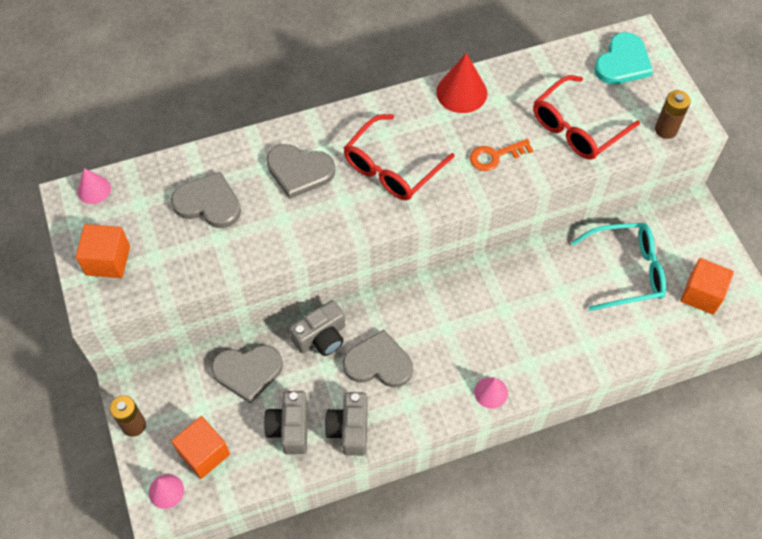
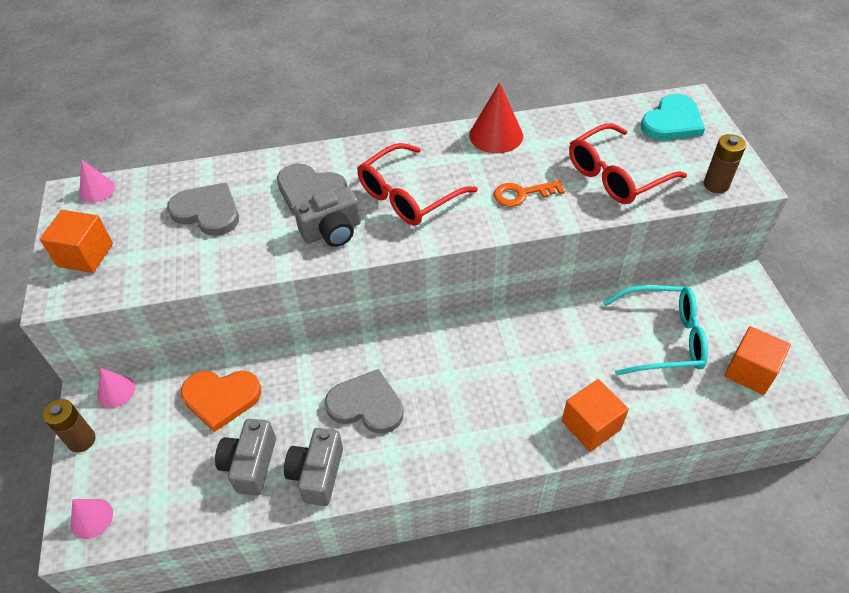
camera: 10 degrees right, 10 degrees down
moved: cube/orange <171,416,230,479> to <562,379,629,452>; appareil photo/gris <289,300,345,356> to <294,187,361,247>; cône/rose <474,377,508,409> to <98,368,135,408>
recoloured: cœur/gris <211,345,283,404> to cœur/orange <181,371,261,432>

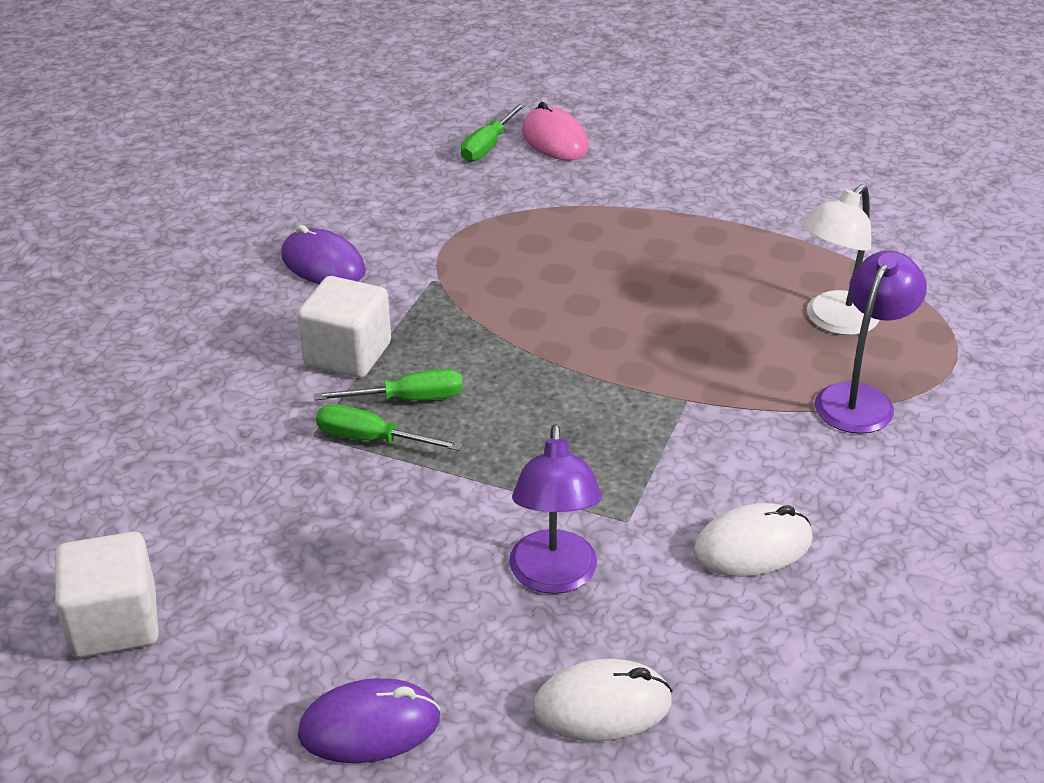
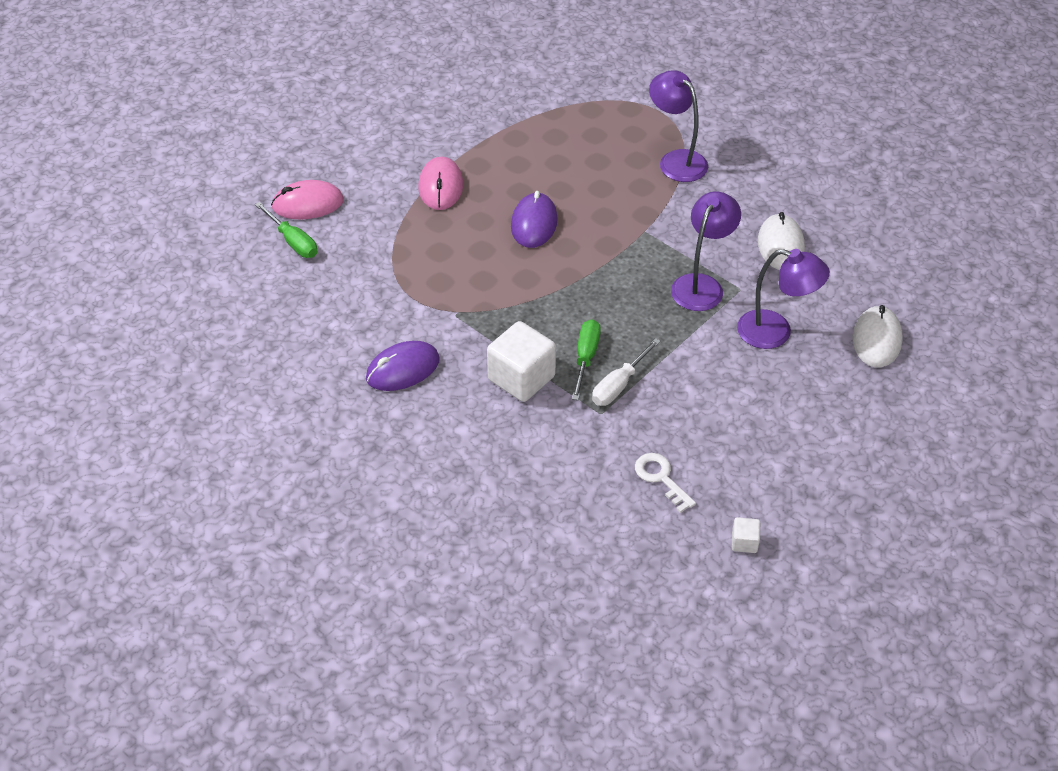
camera: 70 degrees left, 10 degrees up
removed: lampe/blanc <802,184,879,335>
added: souris/rose <418,156,463,210>; clé/blanc <635,453,696,513>; lampe/violet <671,191,741,311>
moved: souris/violet <298,678,440,763> to <511,191,558,248>
recoloured: tournevis/vert <316,404,462,451> to tournevis/blanc <592,338,661,406>
resized: cube/blanc <55,532,159,658> = <732,517,760,553> x0.46

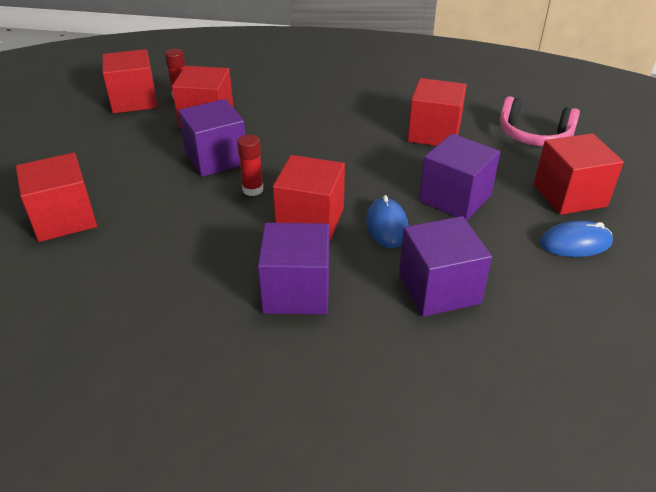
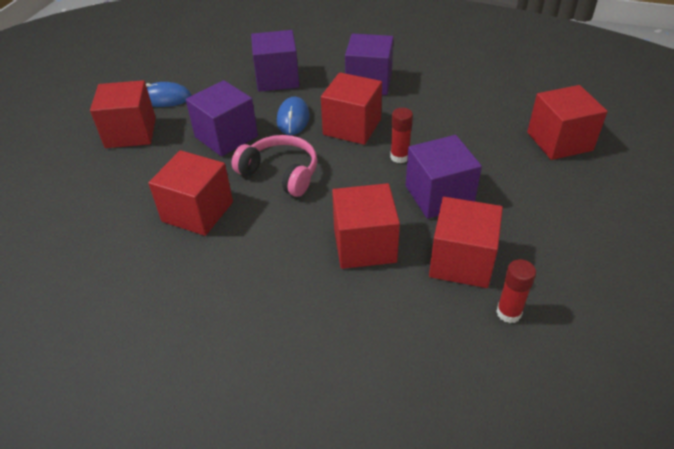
camera: 170 degrees left, 5 degrees up
moved: cube/rouge <102,49,157,113> to <332,183,400,269>; casque audio/rose <500,96,580,146> to <232,135,317,197>

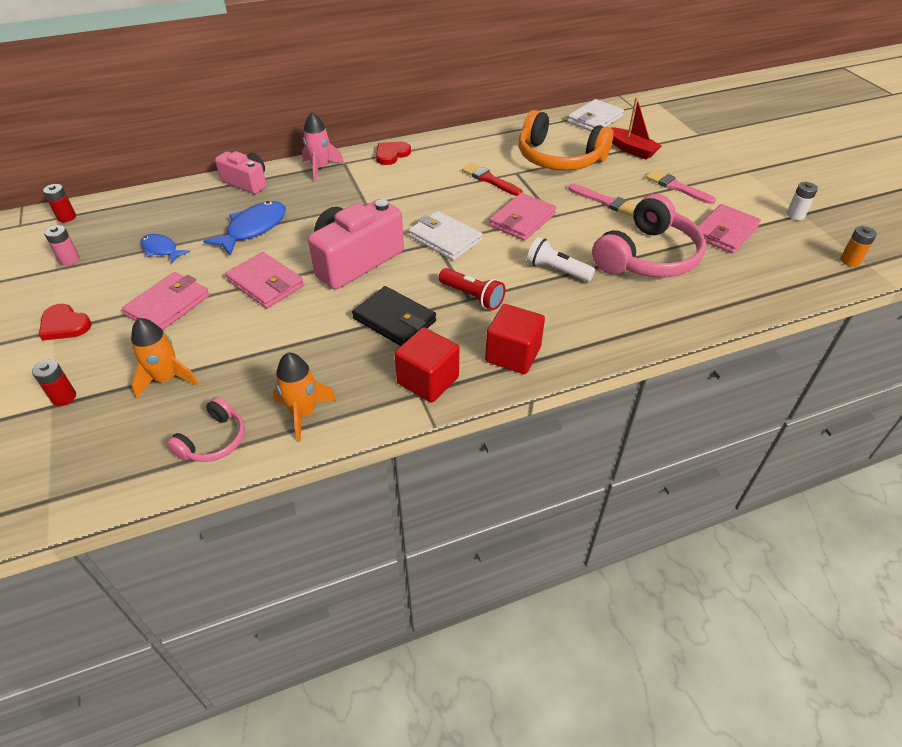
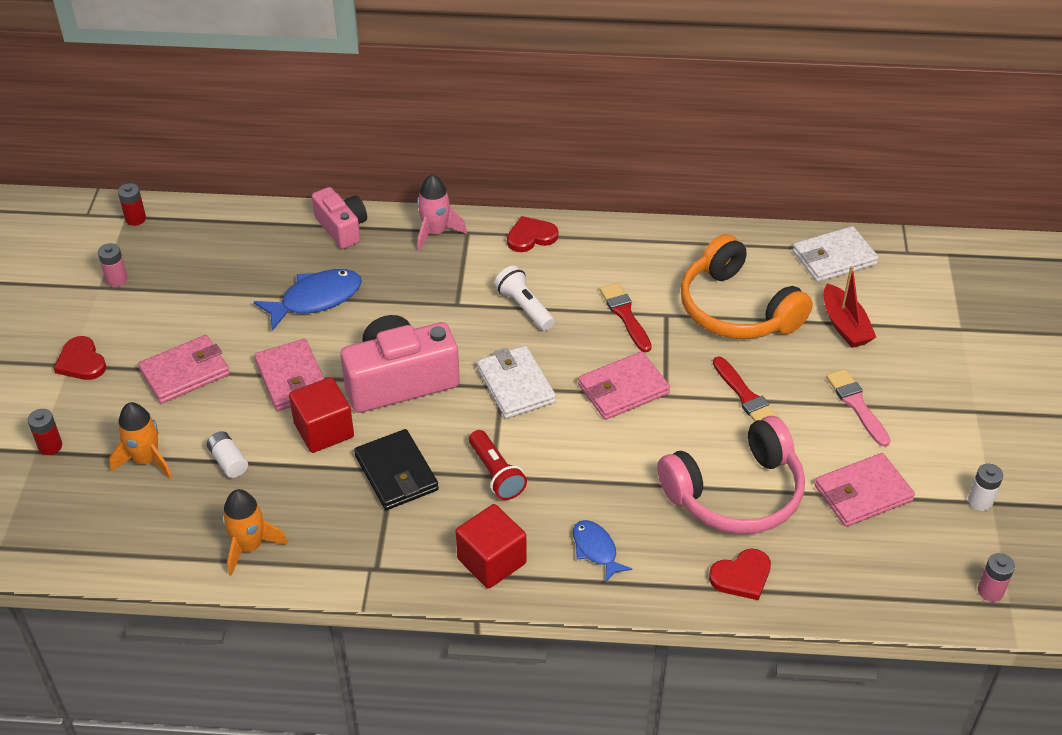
camera: 25 degrees right, 0 degrees up
removed: casque audio/rose <166,397,245,462>
added: pile/blanc <207,431,248,478>; cœur/rouge <709,548,771,600>
moved: poisson/bleu <140,234,190,263> to <573,520,632,583>; cube/rouge <394,327,459,403> to <289,377,354,453>; lampe de poche/blanc <527,237,595,282> to <494,266,555,331>
recoloured: pinceau/rose <568,184,636,216> to pinceau/rouge <713,357,779,422>; pile/orange <840,226,877,267> to pile/rose <978,553,1015,602>

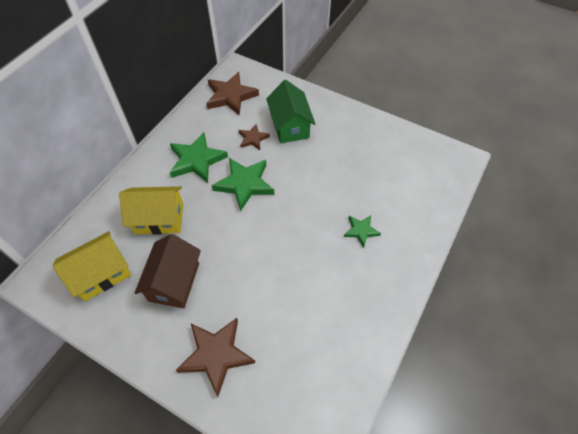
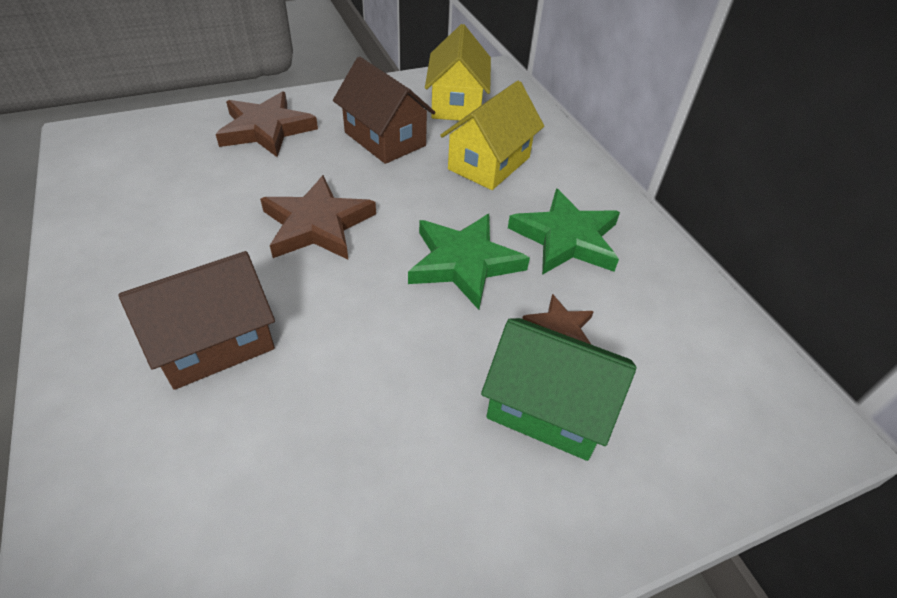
camera: 125 degrees right, 10 degrees down
moved: étoile/marron <206,72,259,116> to <260,175,376,260>
replaced: étoile/vert <344,216,381,248> to maison/marron <118,251,275,390>

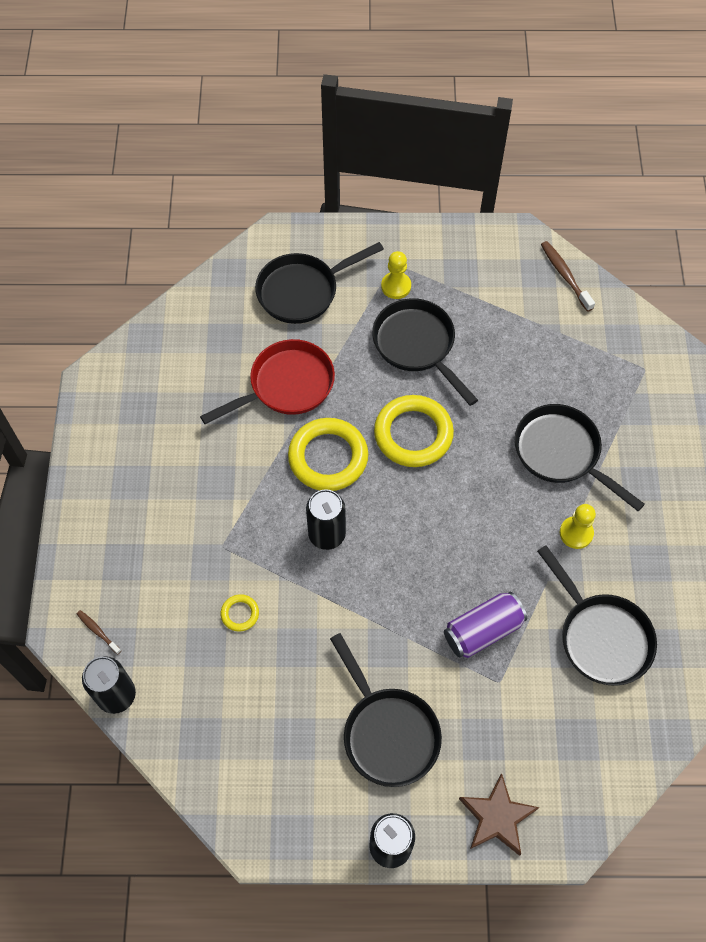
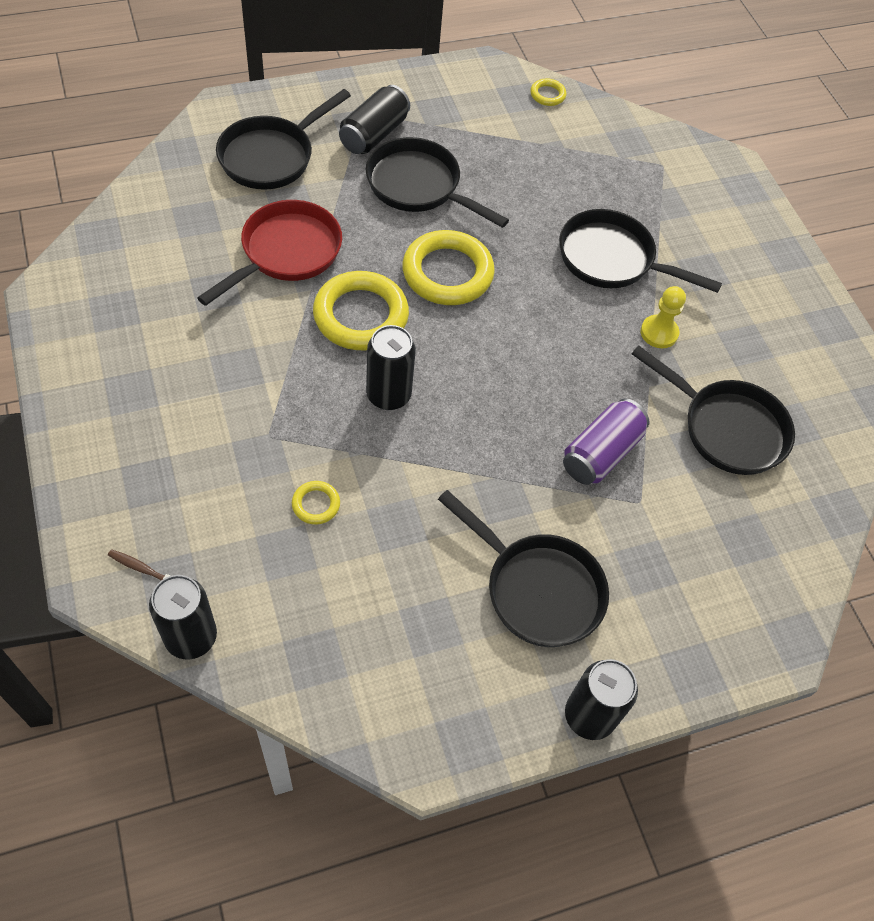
camera: 25 degrees left, 5 degrees down
removed: étoile/marron <459,773,540,856>
replaced: pion/jaune <381,251,411,299> to canette/noir <339,85,410,154>; brosse à dents/marron <541,241,595,312> to anneau/jaune <530,78,566,106>

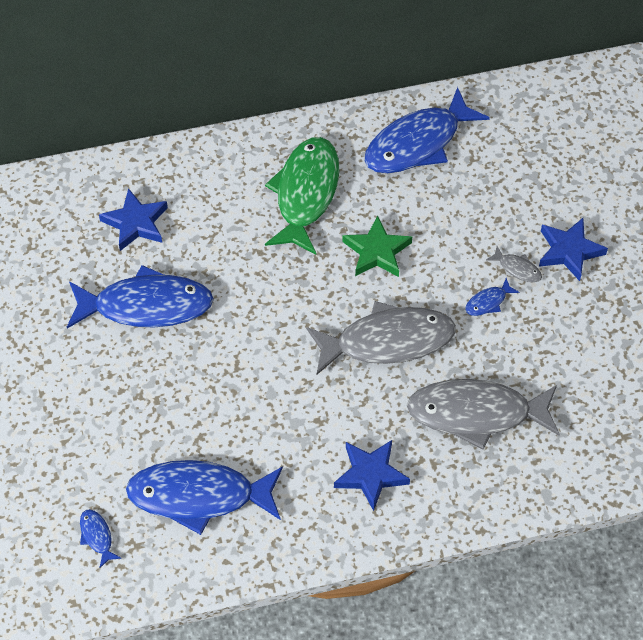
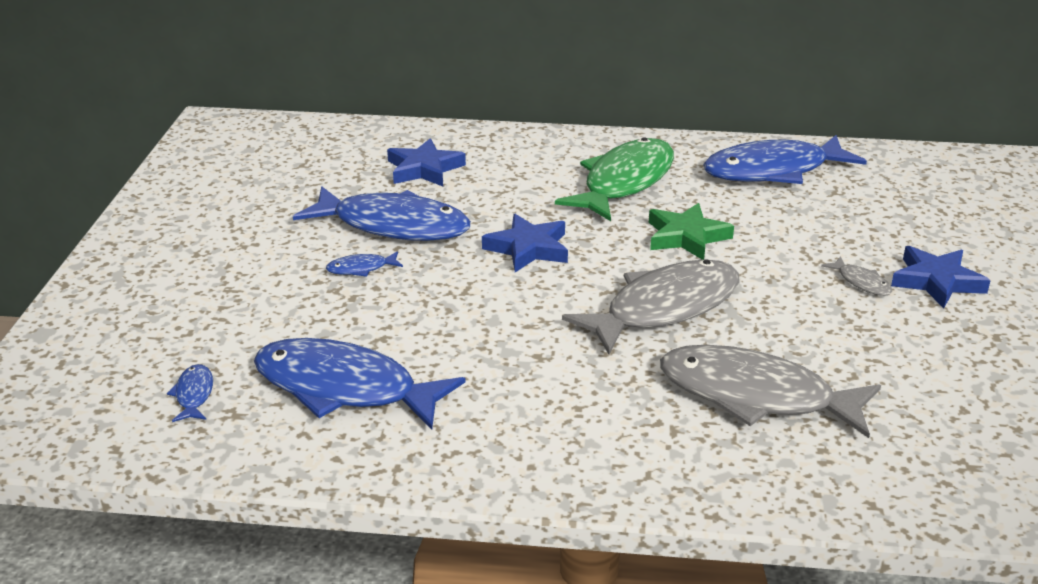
camera: 20 degrees right, 25 degrees down
moved: étoile/bleu <334,440,410,511> to <482,214,568,272>; poisson/bleu <465,278,520,316> to <326,251,403,277>
turned: poisson/gris <306,301,456,375> = <562,259,739,354> 45 degrees counterclockwise

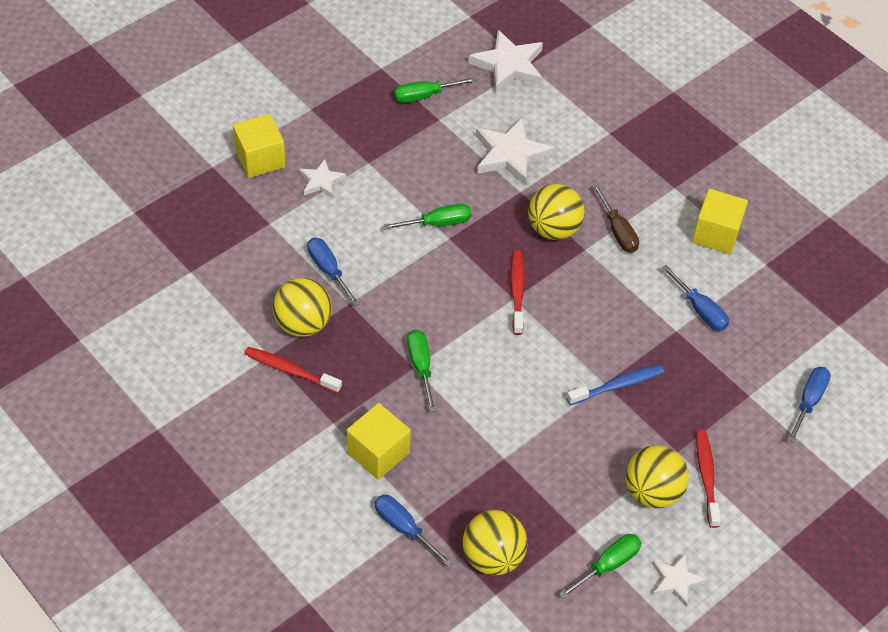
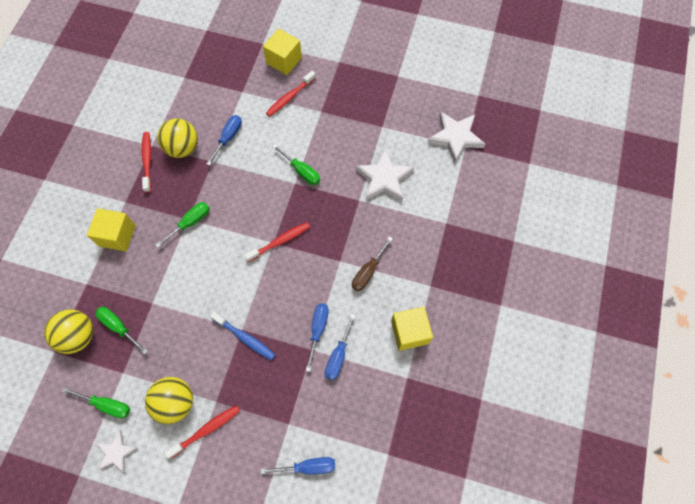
camera: 60 degrees right, 15 degrees up
removed: balle/jaune <528,184,585,240>
moved: tournevis/bleu <375,495,452,567> to <306,303,329,372>; tournevis/vert <394,77,476,103> to <95,307,148,355>
replaced: étoile/blanc <299,159,346,198> to brosse à dents/rouge <266,71,316,117>

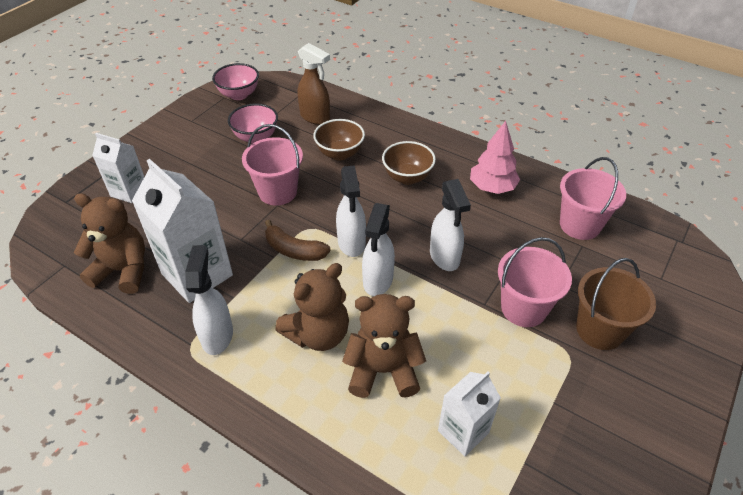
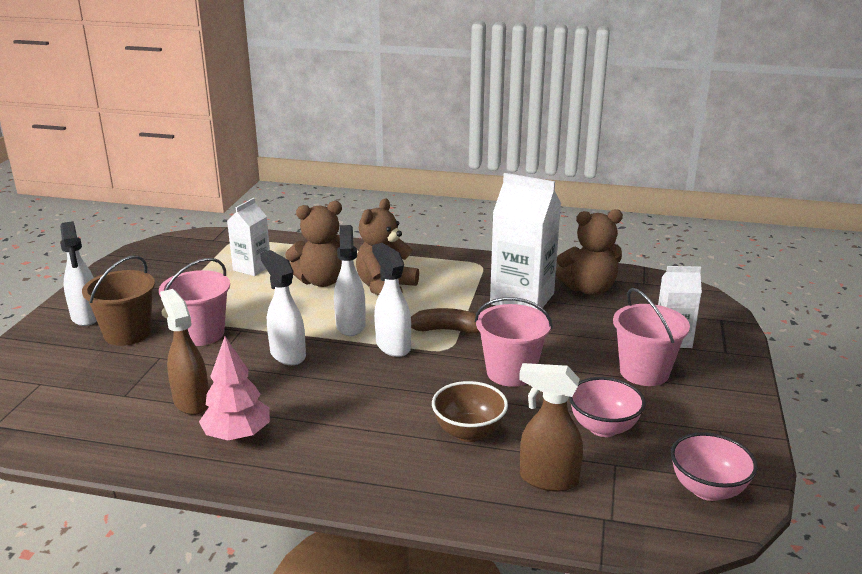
camera: 160 degrees right, 20 degrees down
removed: bol/marron <382,141,436,185>
added: vaporisateur/marron <160,289,209,415>
moved: vaporisateur/blanc <185,245,233,355> to <60,221,97,326>; seau/rose <560,157,626,240> to <613,288,690,386>

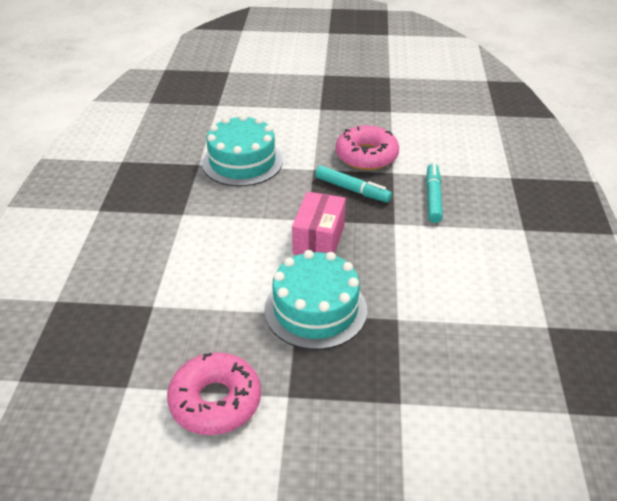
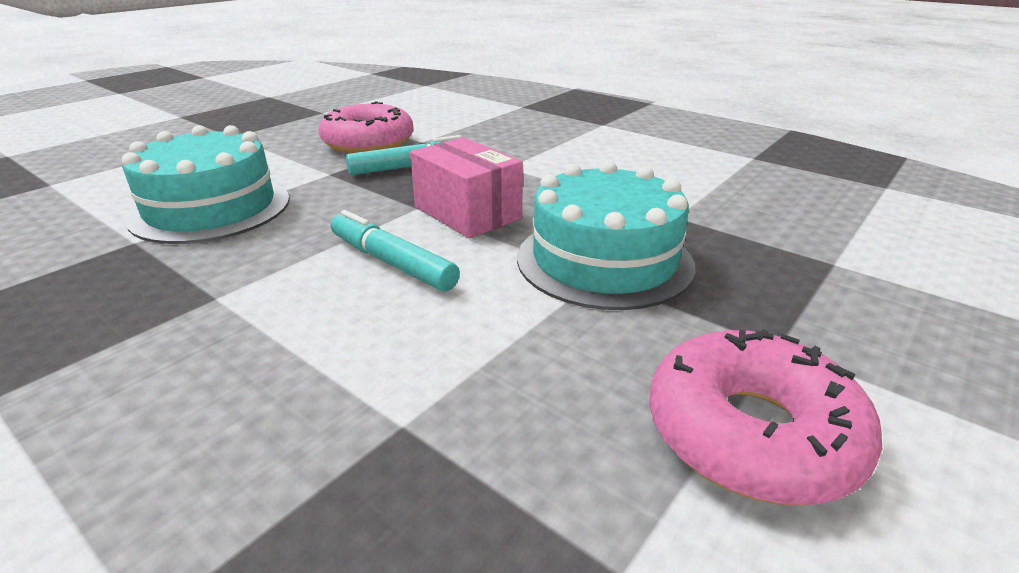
camera: 55 degrees left, 10 degrees down
moved: feutre/turquoise <426,163,443,223> to <331,210,460,291>

